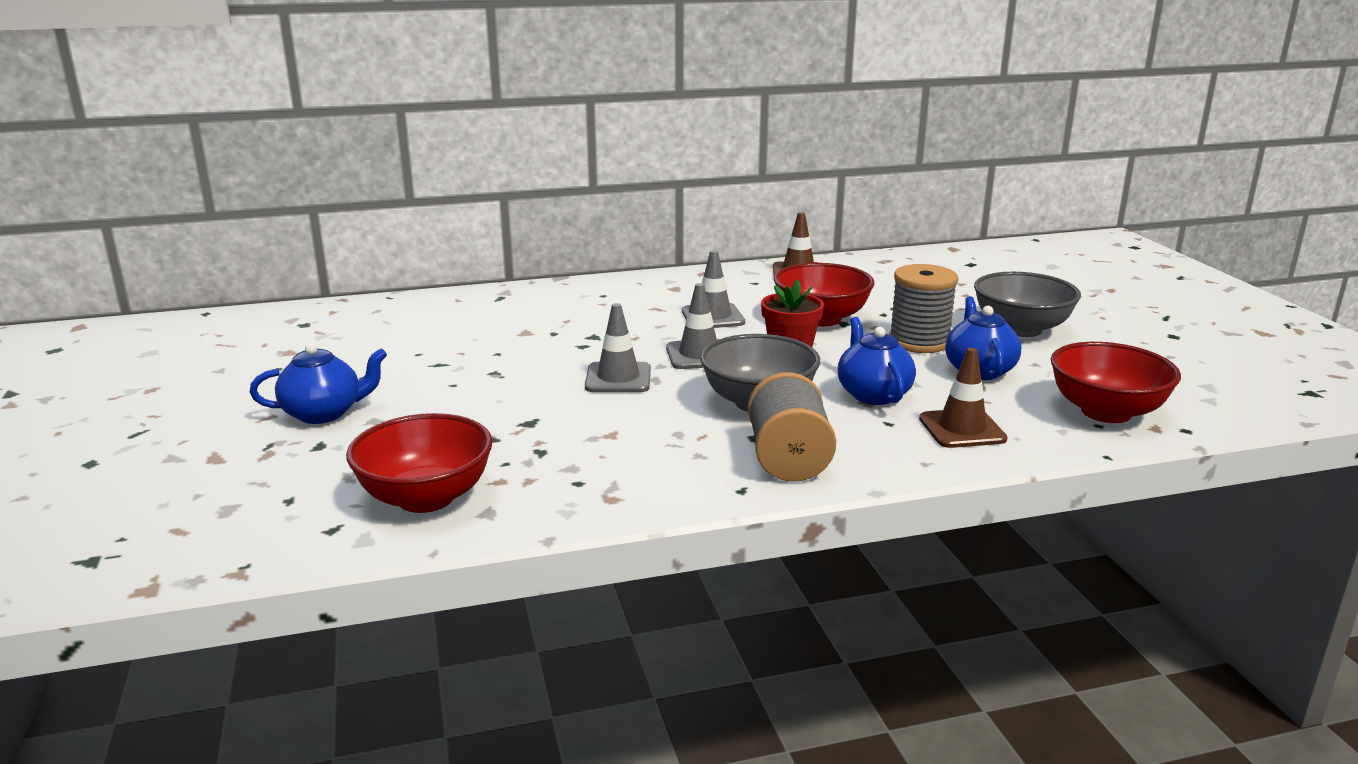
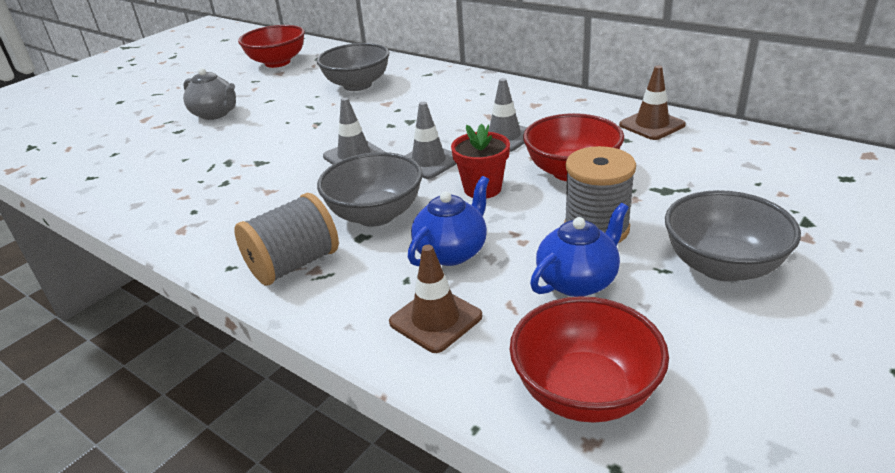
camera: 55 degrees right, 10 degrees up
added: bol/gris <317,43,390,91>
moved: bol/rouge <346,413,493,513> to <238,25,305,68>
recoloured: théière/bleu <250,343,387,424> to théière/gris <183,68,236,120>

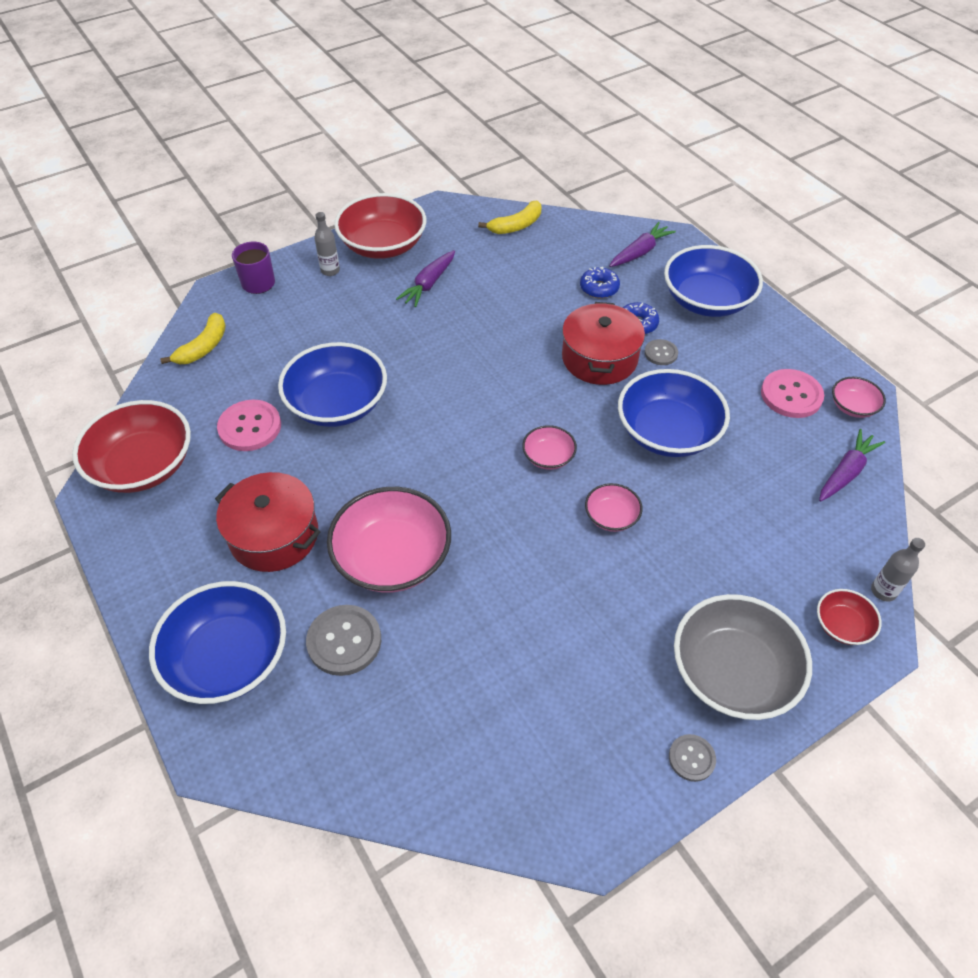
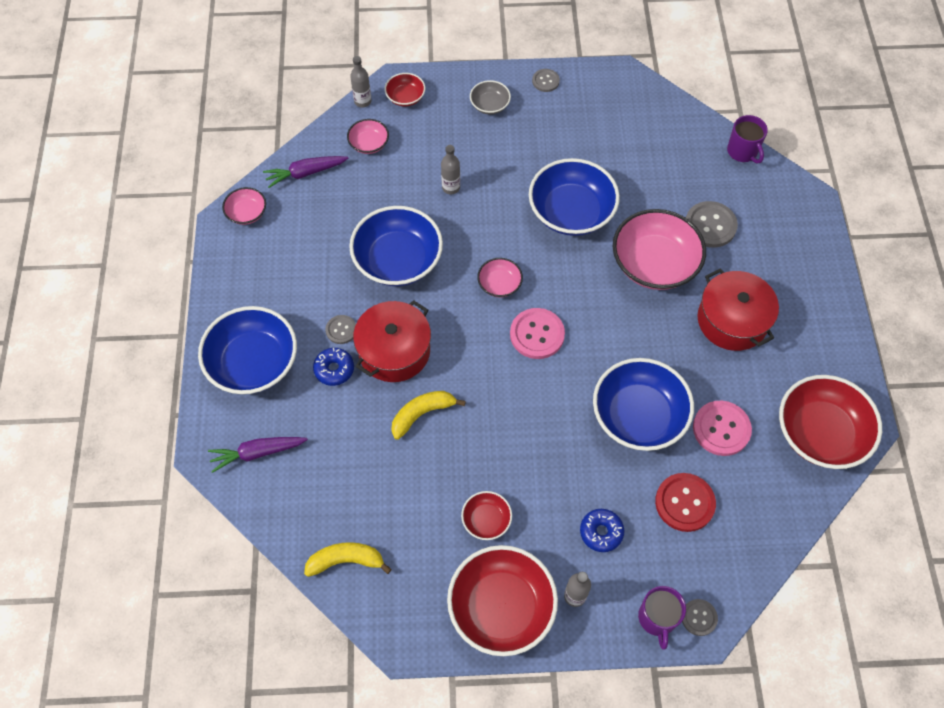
camera: 150 degrees left, 10 degrees up
added: bouteille/gris <441,145,460,194>; bouton/rouge <655,473,716,532>; bouton/gris <682,599,718,636>; tasse/violet <727,115,768,163>
moved: bol/bleu <149,581,286,704> to <529,158,620,236>; banane/jaune <160,313,226,364> to <391,391,466,440>; beignet/bleu <580,267,620,298> to <580,509,624,552>; bol/rose <585,483,643,532> to <347,119,389,154>; bouton/rose <761,369,824,418> to <510,308,565,359>
replaced: carotte/violet <396,250,455,307> to bol/rouge <461,491,512,540>
resized: bol/gris <674,594,812,720> = <470,80,511,114> x0.49

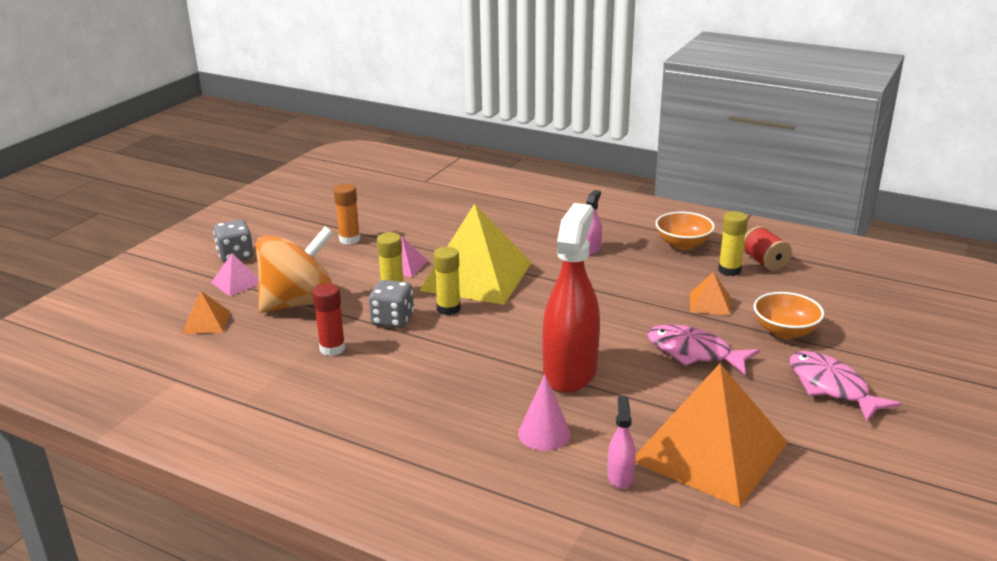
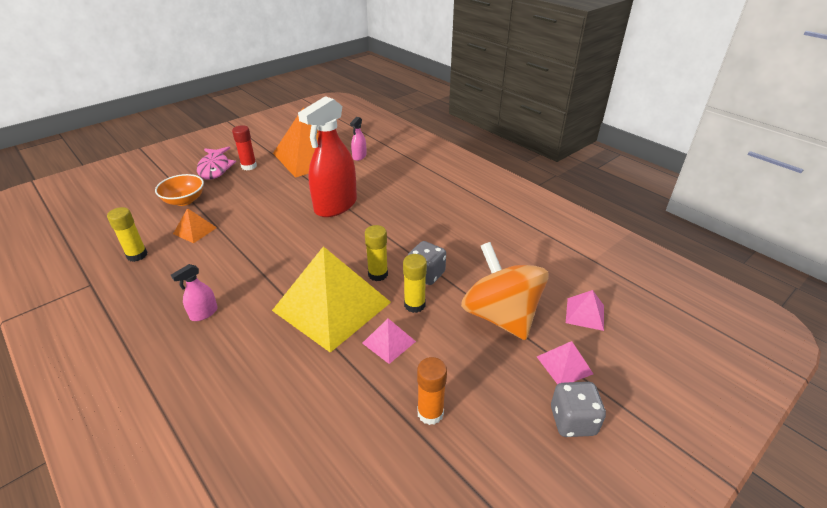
camera: 160 degrees left, 10 degrees up
removed: cône/rose <518,375,571,451>; poisson/rose <647,325,760,375>; bol/orange <655,212,715,250>; bobine/rouge <743,226,792,271>
moved: bâton de colle/rouge <312,283,345,356> to <232,125,257,170>
recoloured: pyramide/orange <182,291,230,334> to pyramide/rose <566,290,604,331>
turned: toupie/orange <256,226,334,313> = <461,242,549,340> 75 degrees clockwise

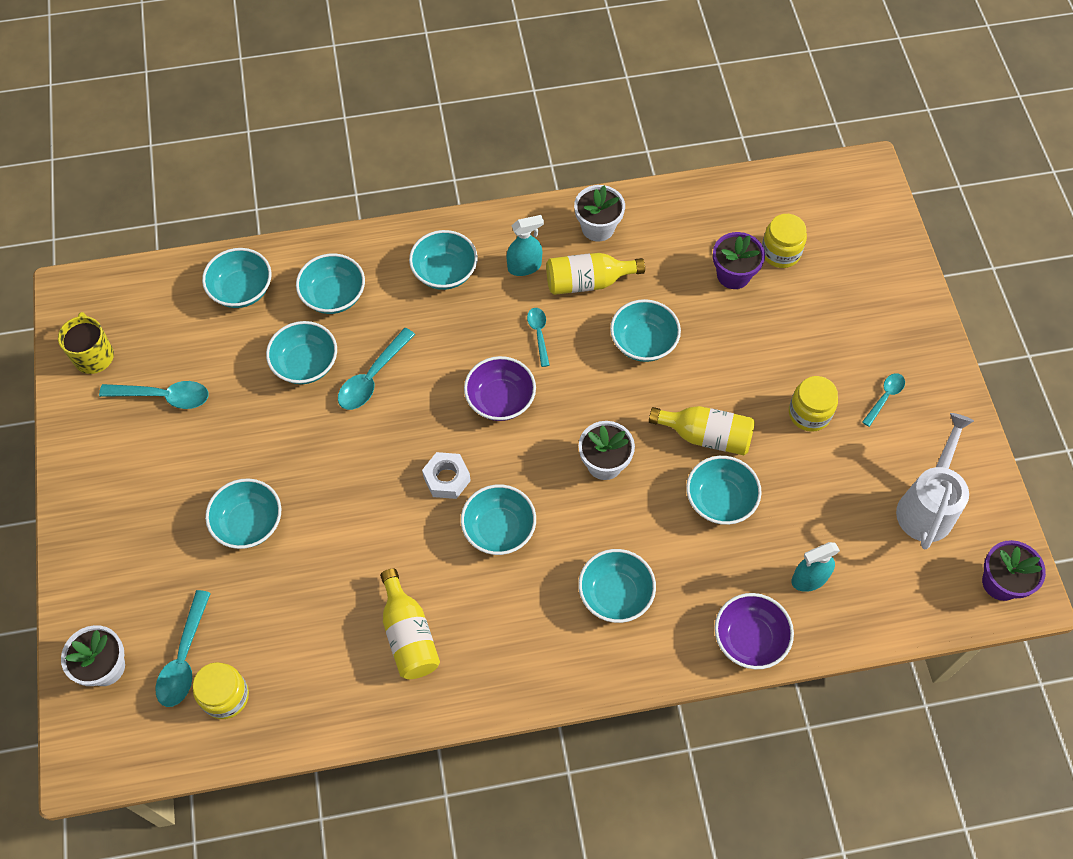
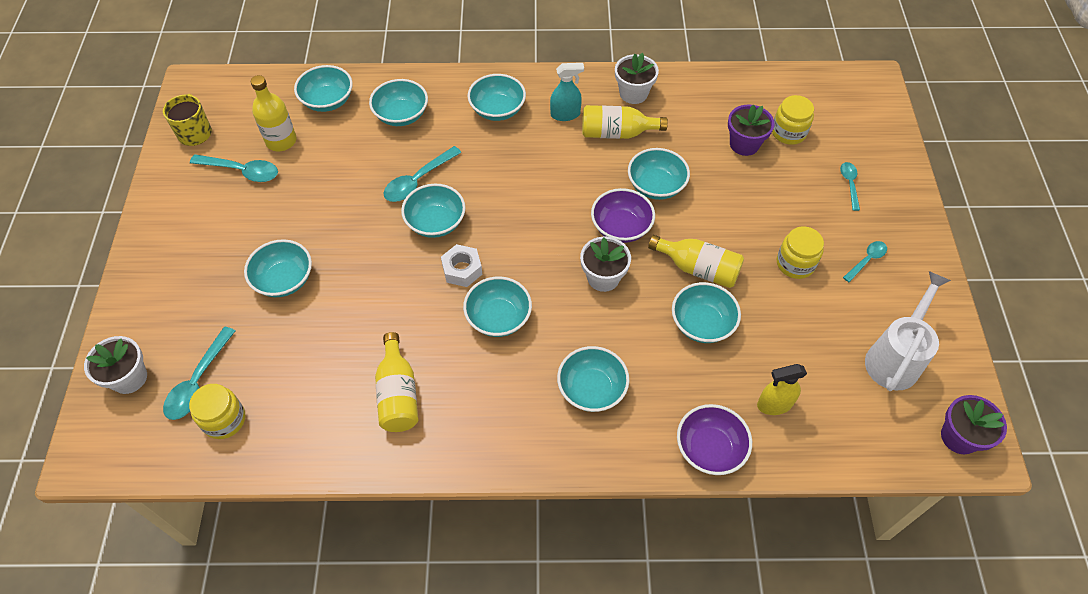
camera: 10 degrees right, 5 degrees down
added: bouteille/jaune <251,75,297,151>
moved: bol/turquoise <266,321,337,384> to <401,183,465,238>; bol/violet <464,356,536,421> to <591,188,655,243>; cuillère/turquoise <527,308,550,367> to <840,162,860,211>
recoloured: vaporisateur/turquoise <791,542,840,592> to vaporisateur/jaune <757,364,807,415>

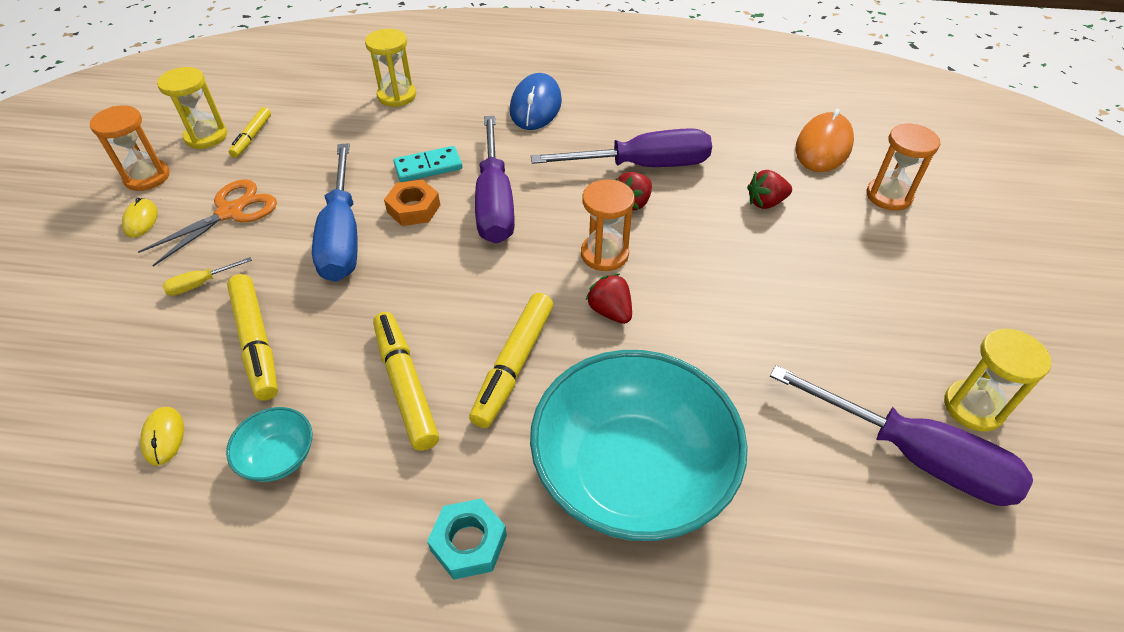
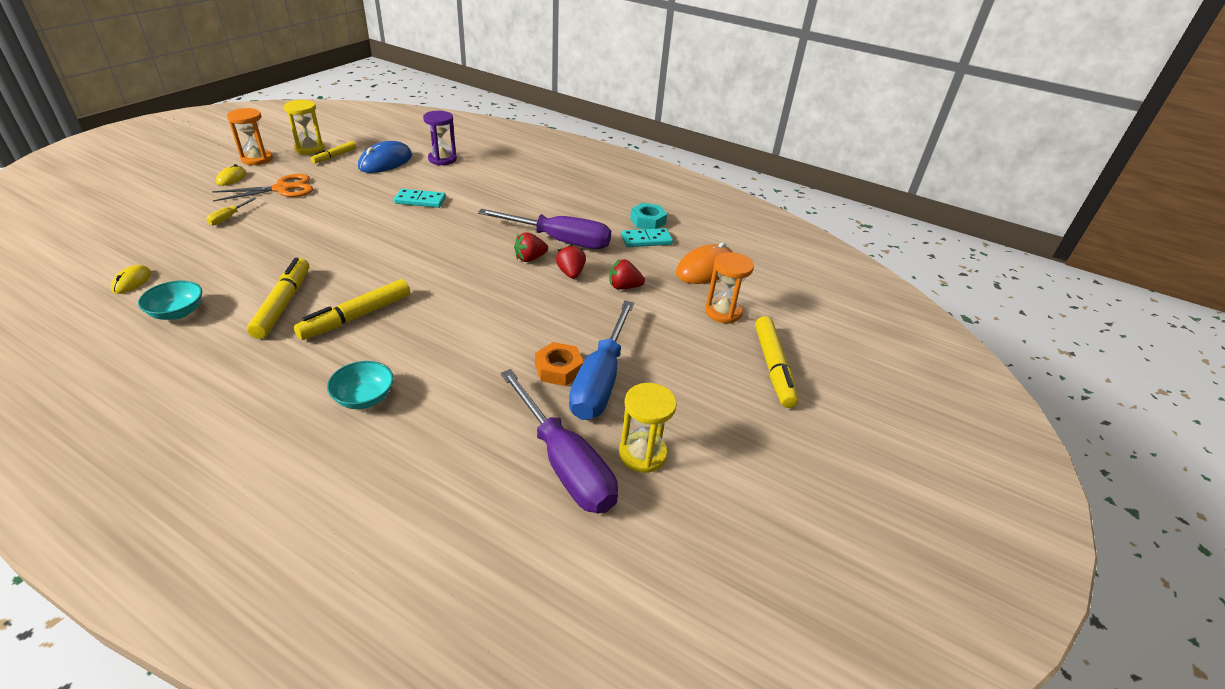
camera: 20 degrees right, 10 degrees down
removed: tournevis/violet <475,116,515,244>; sablier/orange <581,179,635,271>
added: domino/turquoise <621,228,673,247>
moved: feutre/jaune <227,274,278,400> to <755,316,798,408>; tournevis/bleu <312,143,358,282> to <569,301,634,420>; écrou/orange <384,180,440,226> to <535,342,583,386>; écrou/turquoise <427,499,507,580> to <630,203,667,229>; souris/bleu <510,73,562,130> to <358,141,412,173>; fraise/rouge <586,274,632,324> to <556,244,586,279>
recoloured: sablier/jaune <365,29,416,107> to sablier/violet <423,111,457,165>
turned: tournevis/jaune <162,257,252,296> = <206,197,257,225> 60 degrees counterclockwise
resized: bol/turquoise <530,350,748,541> = <327,361,393,409> x0.41

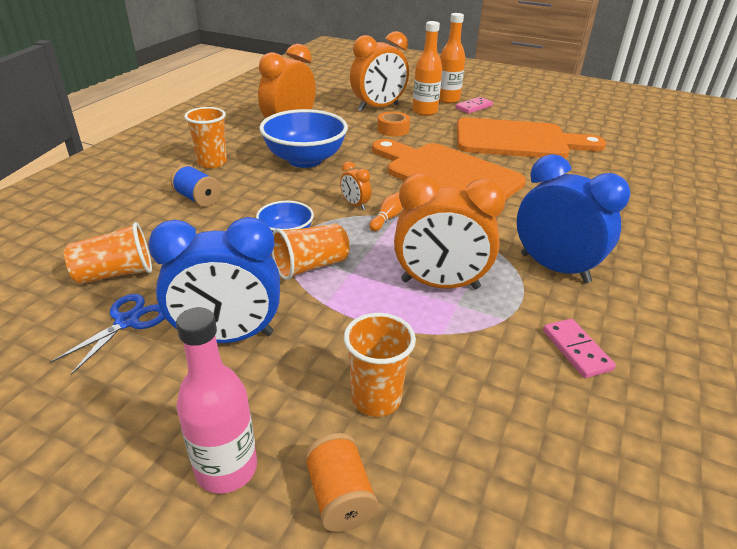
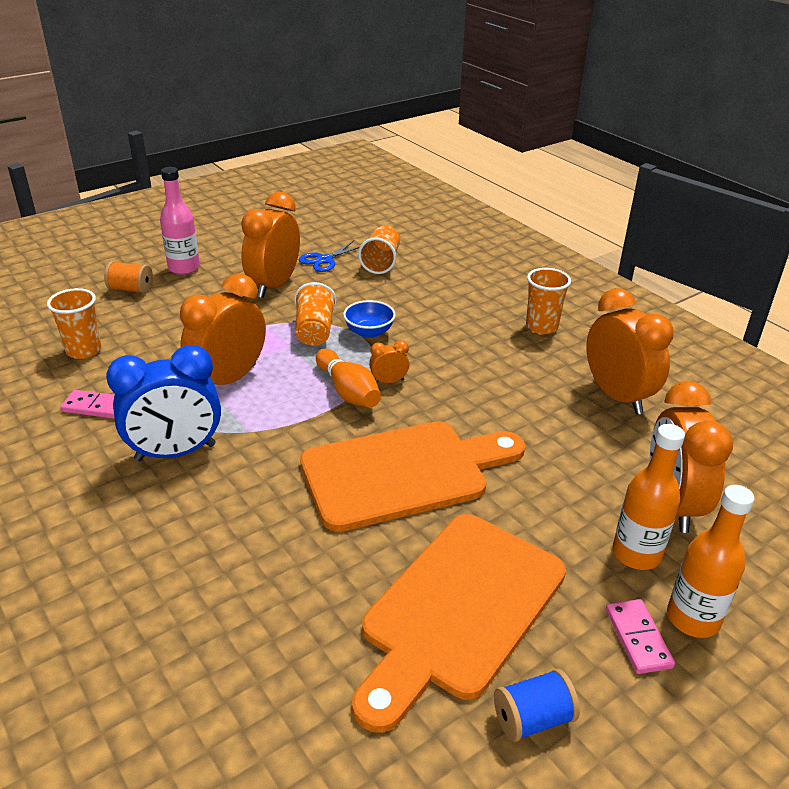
camera: 120 degrees right, 0 degrees up
removed: bol/bleu <259,109,348,168>; ruban adhésif/orange <377,111,410,136>
moved: bobine/bleu <171,165,221,207> to <494,669,580,742>; gobelet/orange <344,313,416,417> to <47,288,101,359>
recoloured: réveil/bleu <148,217,280,343> to réveil/orange <241,192,300,298>
turned: ciseaux/bleu <50,294,165,375> = <299,241,360,272> 75 degrees clockwise
resized: quille/orange <369,192,402,231> = <316,349,381,408> x1.74

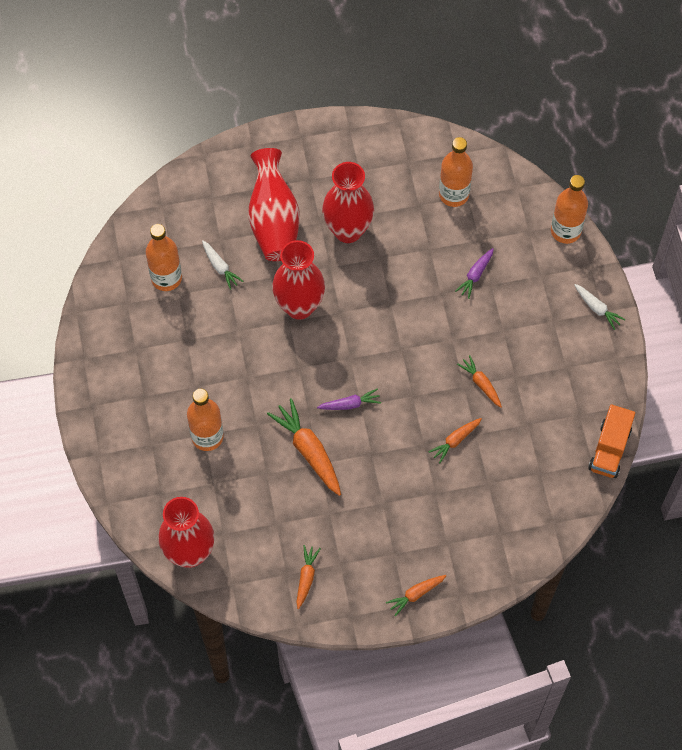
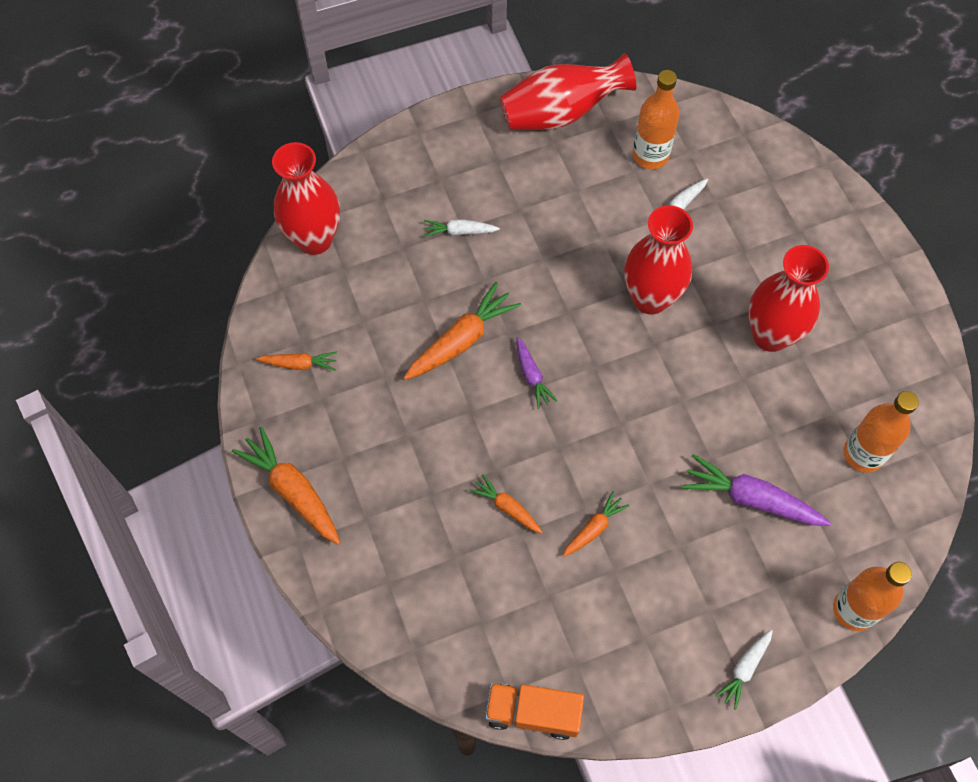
camera: 80 degrees right, 0 degrees up
moved: vase/rouge <248,148,300,261> to <500,53,636,130>
replaced: bouteille/orange <187,389,224,451> to carotte/blanc <424,219,500,237>
resized: carotte/orange <386,575,446,617> = <232,427,340,545> x1.76; carotte/violet <455,248,494,299> = <682,454,831,526> x1.76

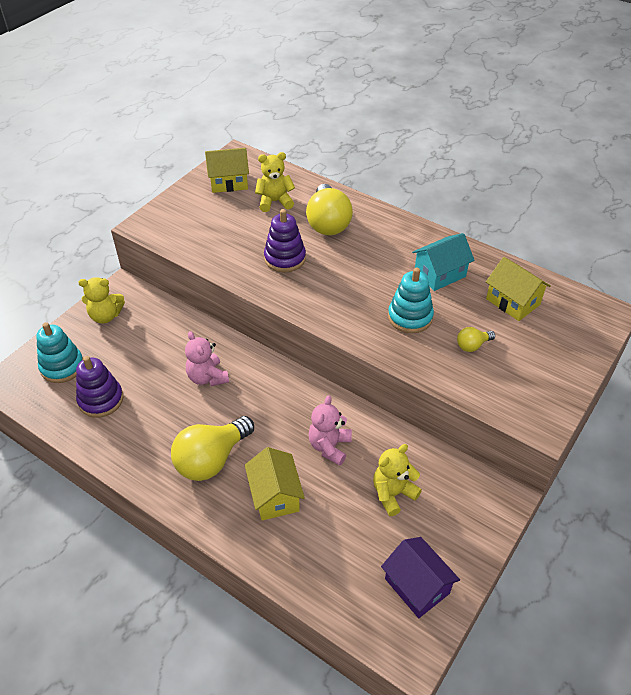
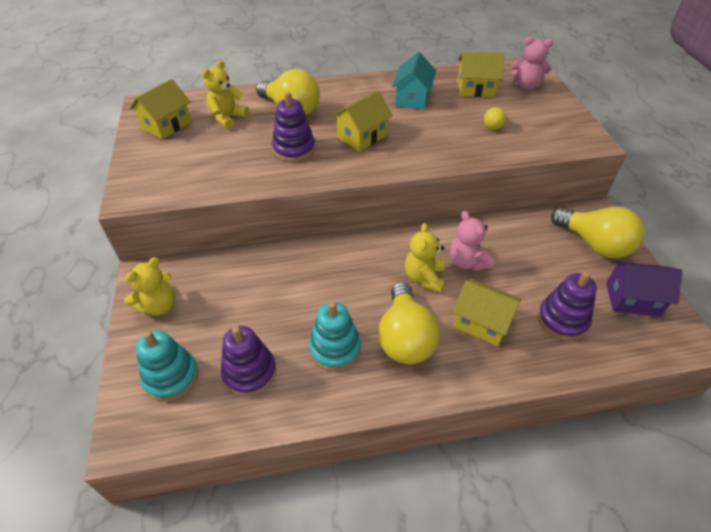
camera: 45 degrees left, 0 degrees up
added: maison/jaune <332,90,393,152>; jouet à empiler/violet <538,271,597,340>; ampoule/jaune <551,207,644,258>
moved: ours en peluche/rose <185,331,229,386> to <511,37,553,90>; ours en peluche/jaune <373,444,422,516> to <405,223,445,293>; jouet à empiler/turquoise <388,268,434,333> to <309,301,361,371>

